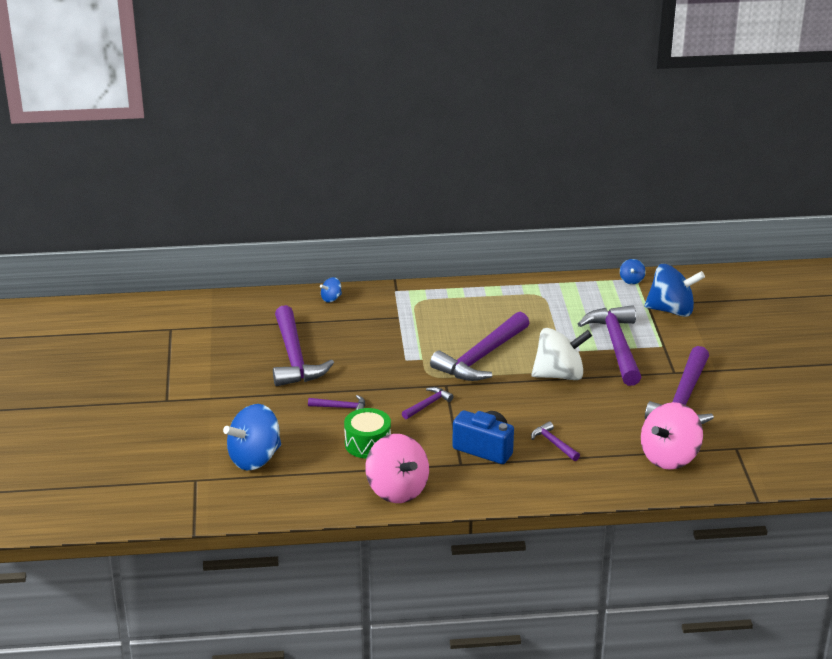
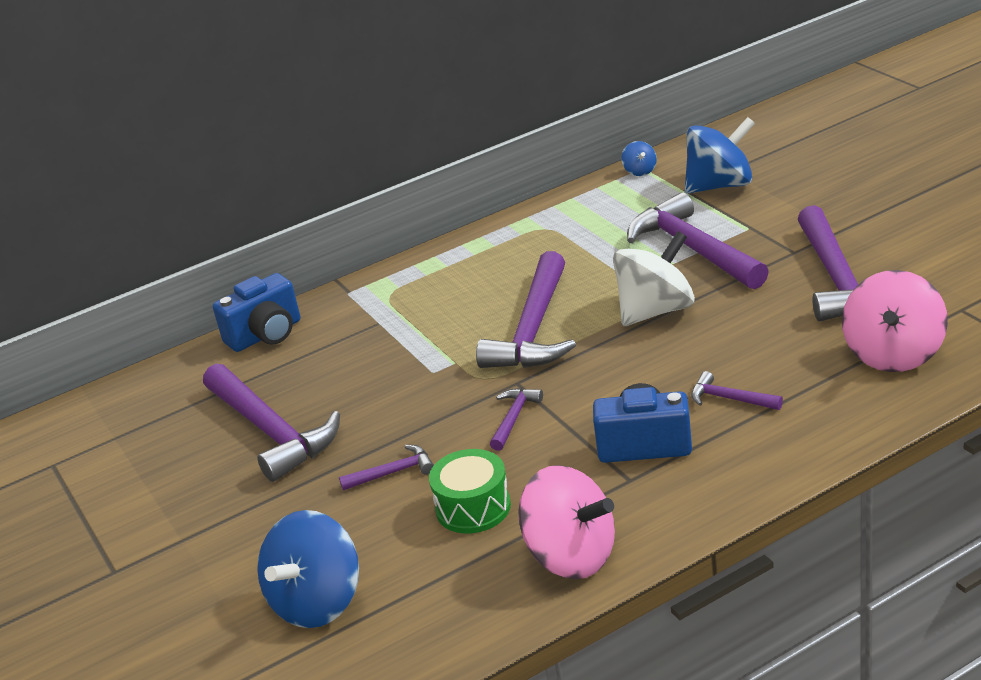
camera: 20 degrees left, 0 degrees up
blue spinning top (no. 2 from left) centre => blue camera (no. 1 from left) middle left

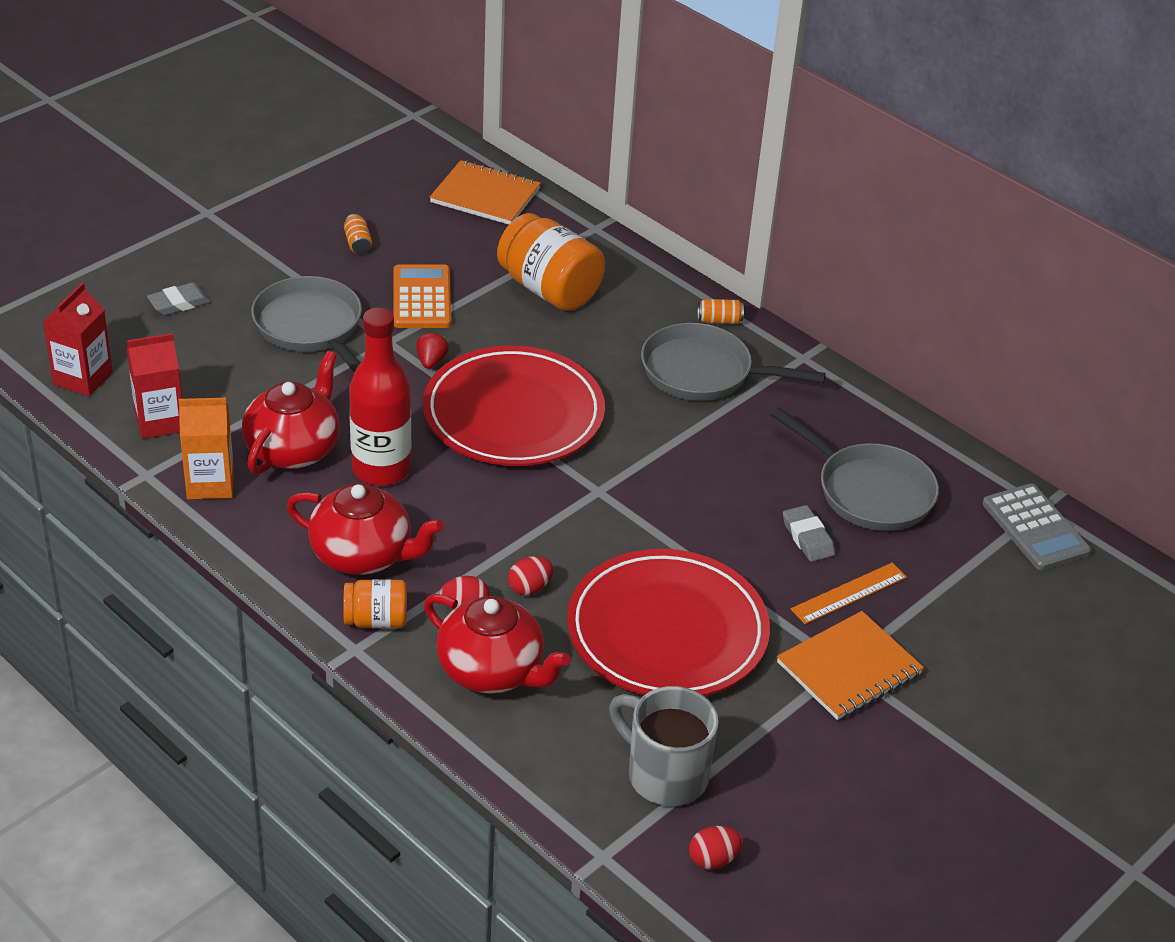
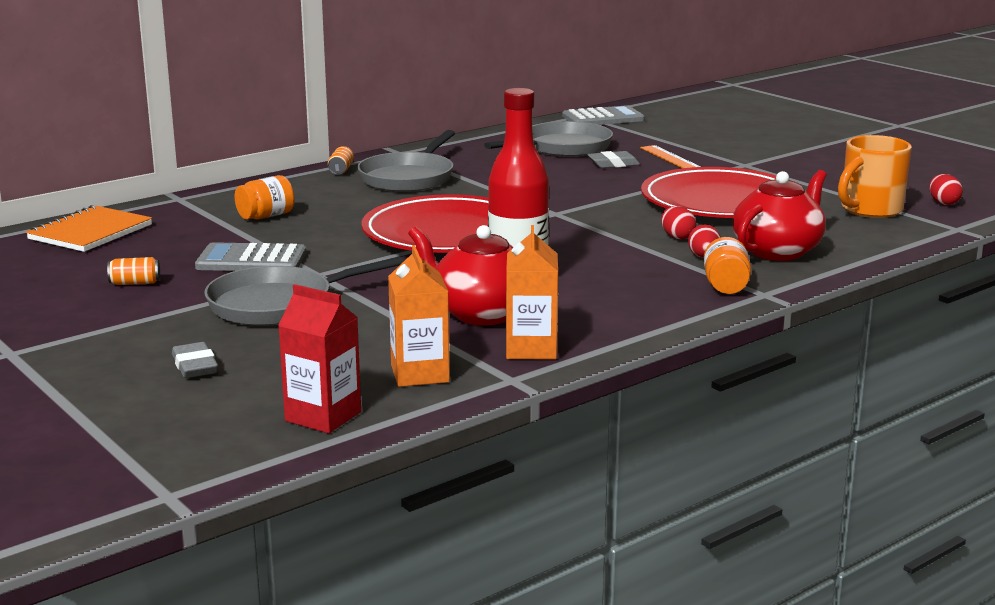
camera: 80 degrees left, 20 degrees down
orange calculator top centre => grey calculator (no. 1 from left) middle left
orange jar (no. 2 from left in the first image) top centre => orange jar (no. 1 from left) top left, x0.56
red carton (no. 2 from left) middle left => orange carton (no. 1 from left) centre
grey mug bottom centre => orange mug top right
red teapot (no. 2 from left) middle left => nothing
red strawberry centre => nothing
orange notebook (no. 2 from left) bottom right => nothing

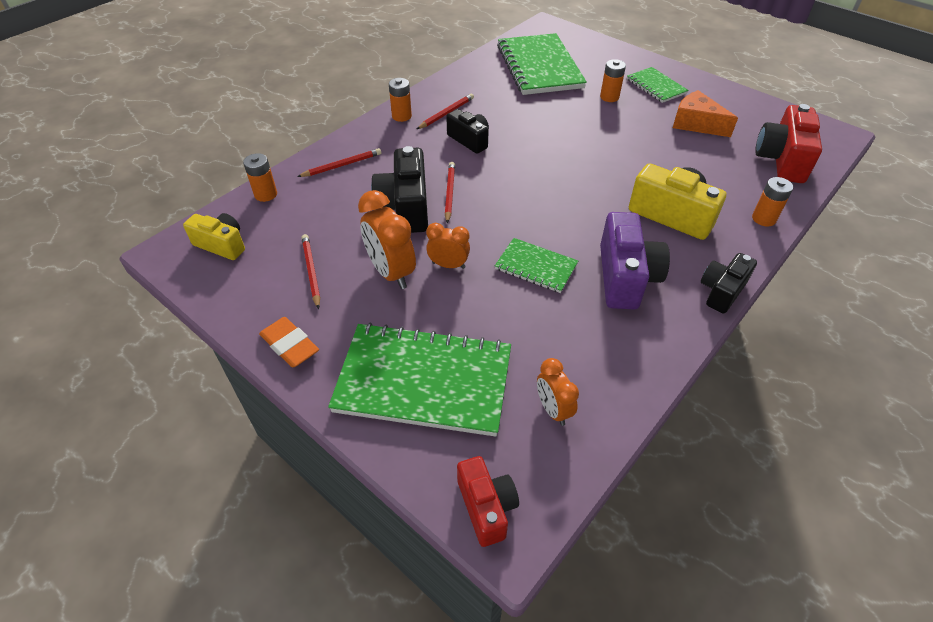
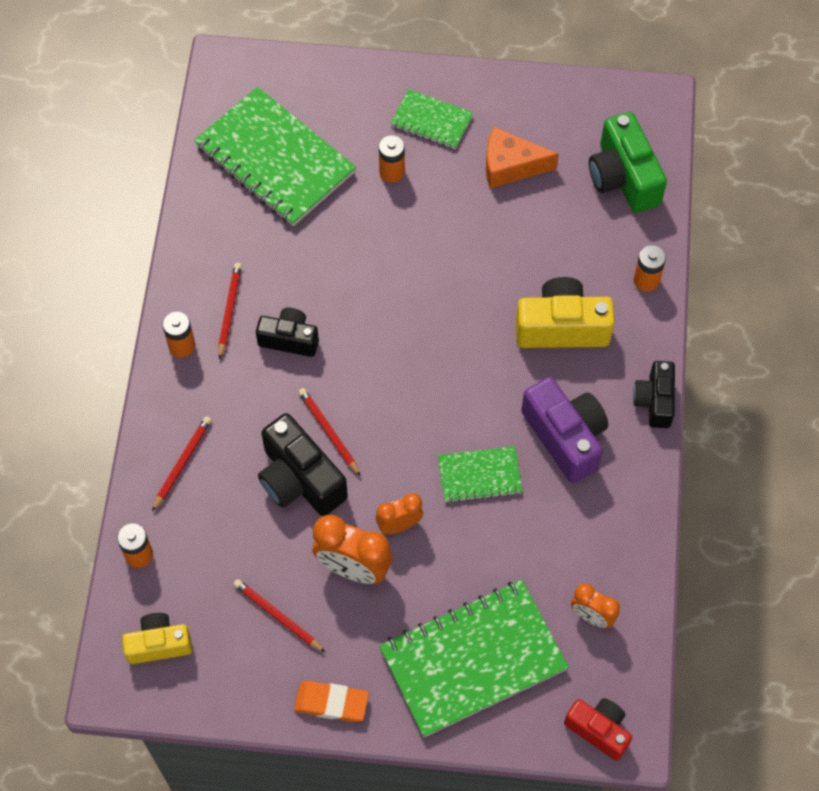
camera: 35 degrees left, 15 degrees up
red camera (no. 2 from left) top right => green camera top right

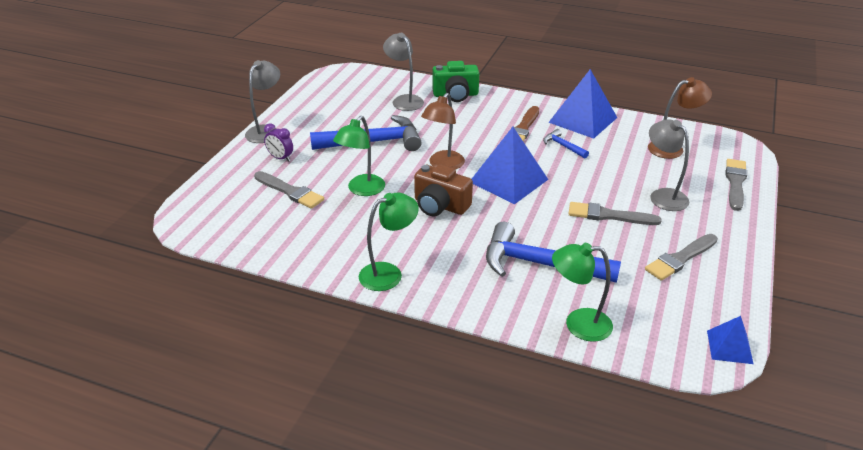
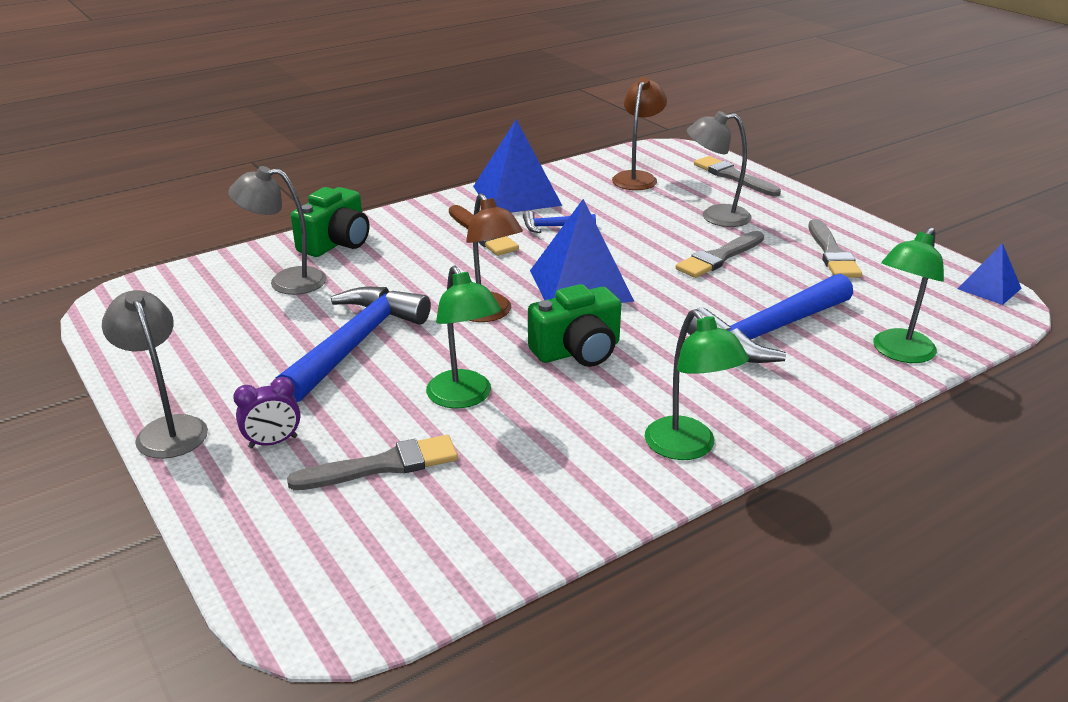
camera: 55 degrees left, 5 degrees down
brown camera centre => green camera (no. 2 from left) centre
green lamp (no. 2 from left) centre, 150 degrees clockwise

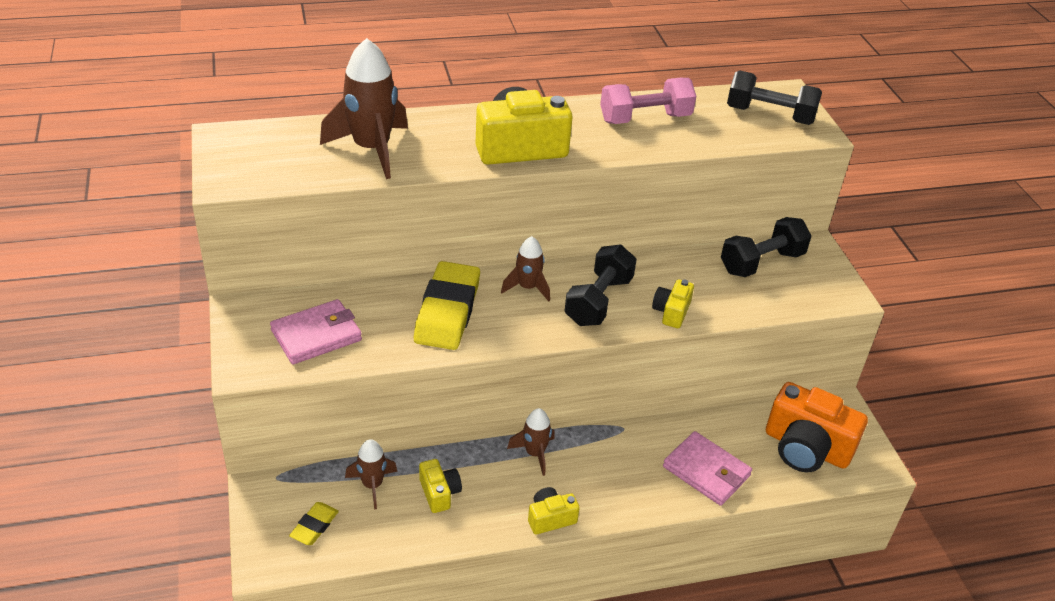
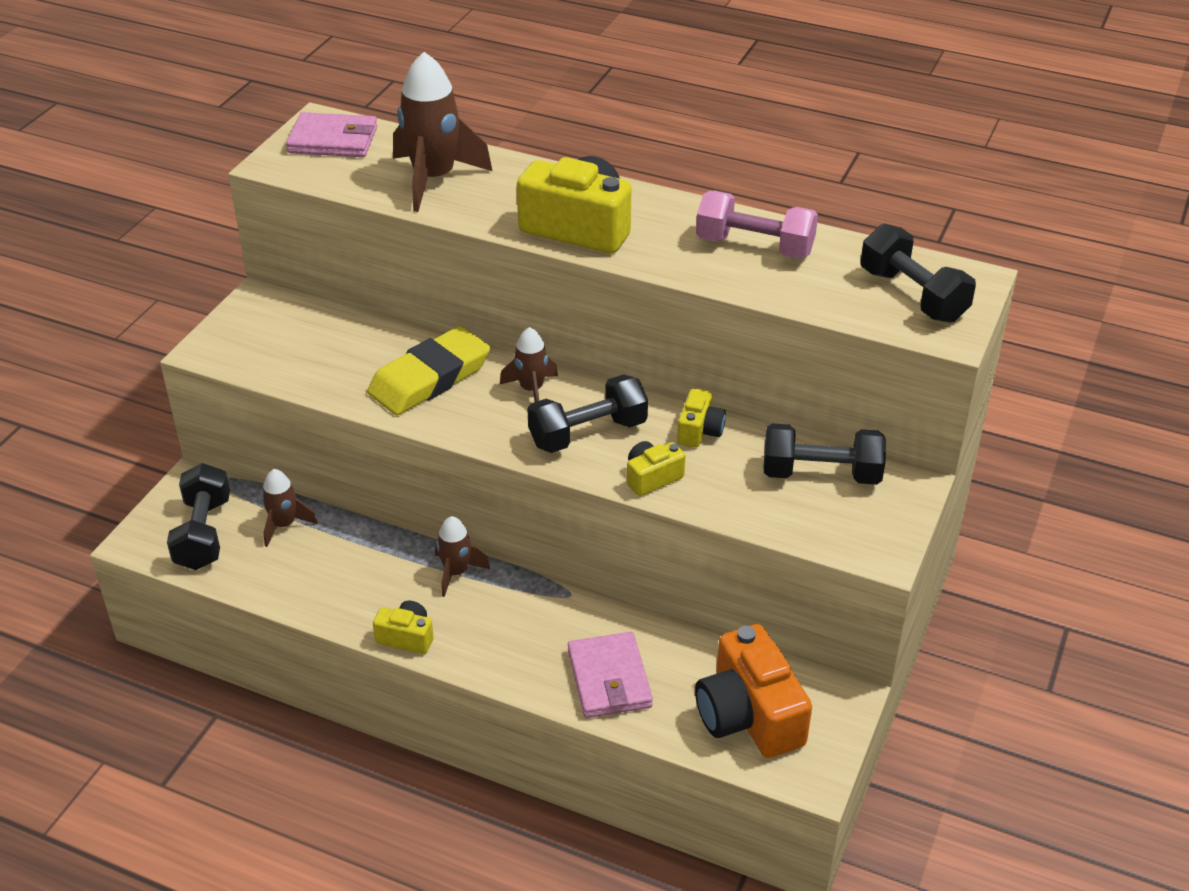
camera: 40 degrees right, 0 degrees up
yellow eraser (no. 1 from left) bottom left => black dumbbell (no. 1 from left) middle left
pink wallet (no. 1 from left) middle left => pink wallet (no. 1 from left) top left, relocated
yellow camera (no. 1 from left in the first image) bottom centre => yellow camera (no. 4 from left) centre, relocated

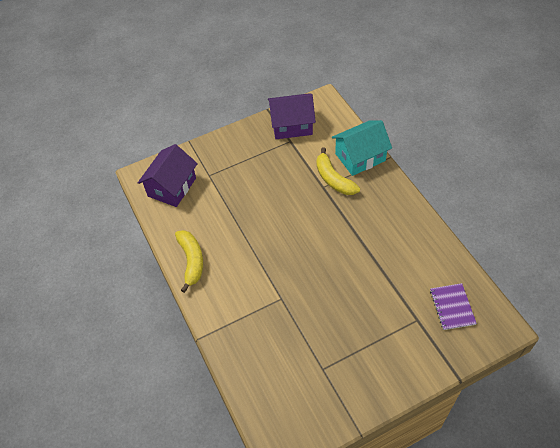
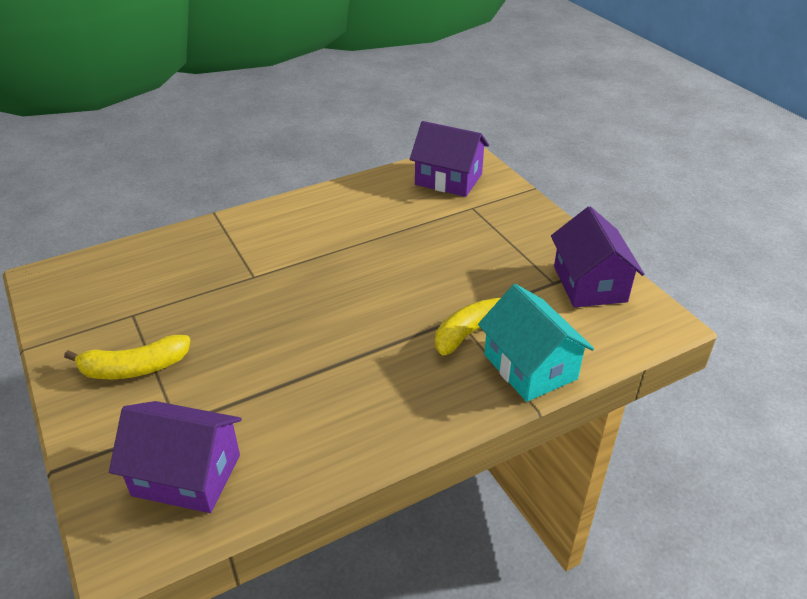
camera: 85 degrees right, 15 degrees down
yellow banana (no. 1 from left) centre => yellow banana (no. 1 from left) middle left, relocated
purple notebook bottom right => purple house (no. 1 from left) bottom left

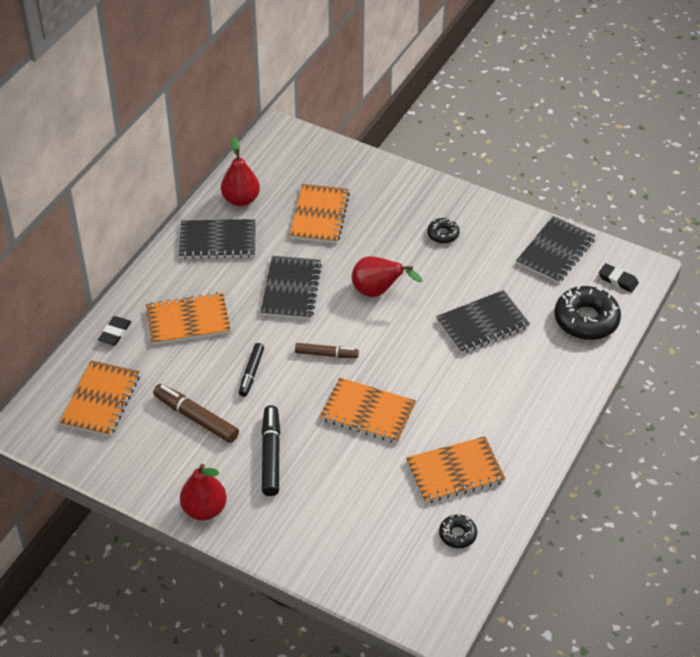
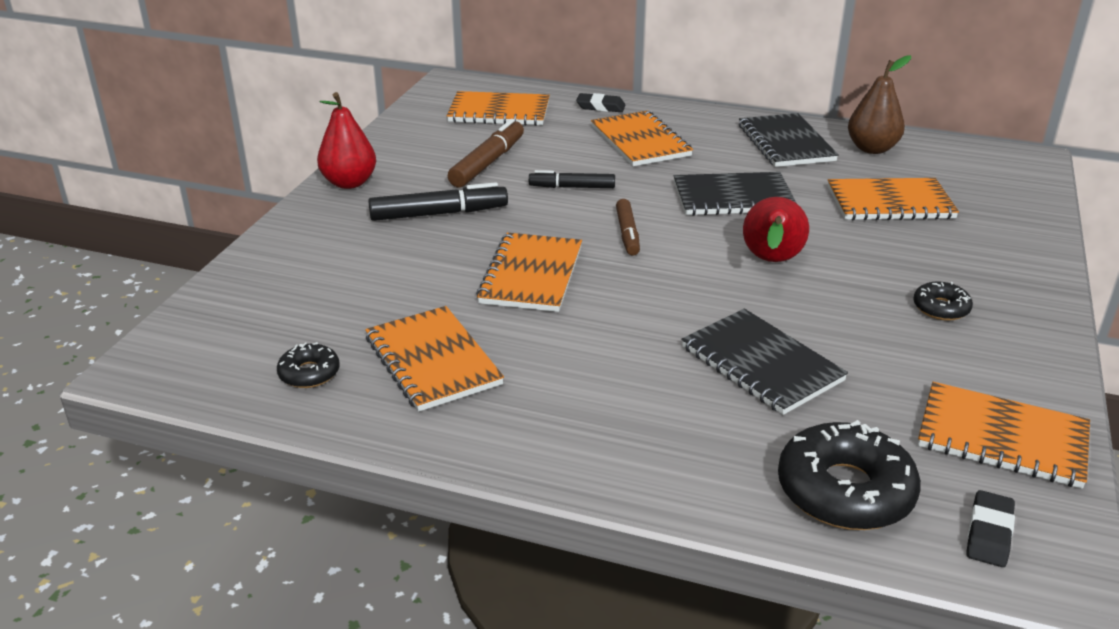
camera: 80 degrees right, 15 degrees down
red pear (no. 2 from left) top centre => brown pear top right
black notebook (no. 4 from left) middle right => orange notebook (no. 6 from left) bottom right

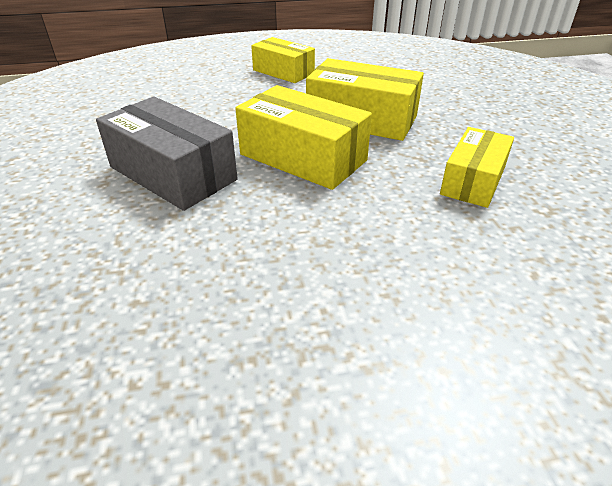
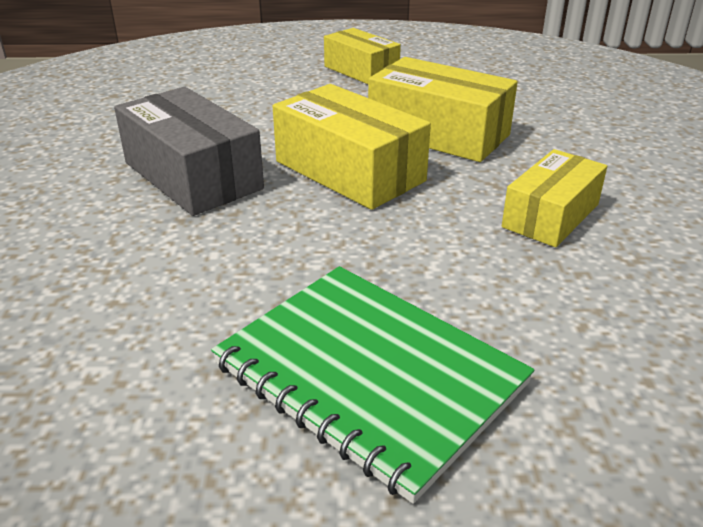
camera: 10 degrees right, 5 degrees down
nothing => green notebook bottom centre

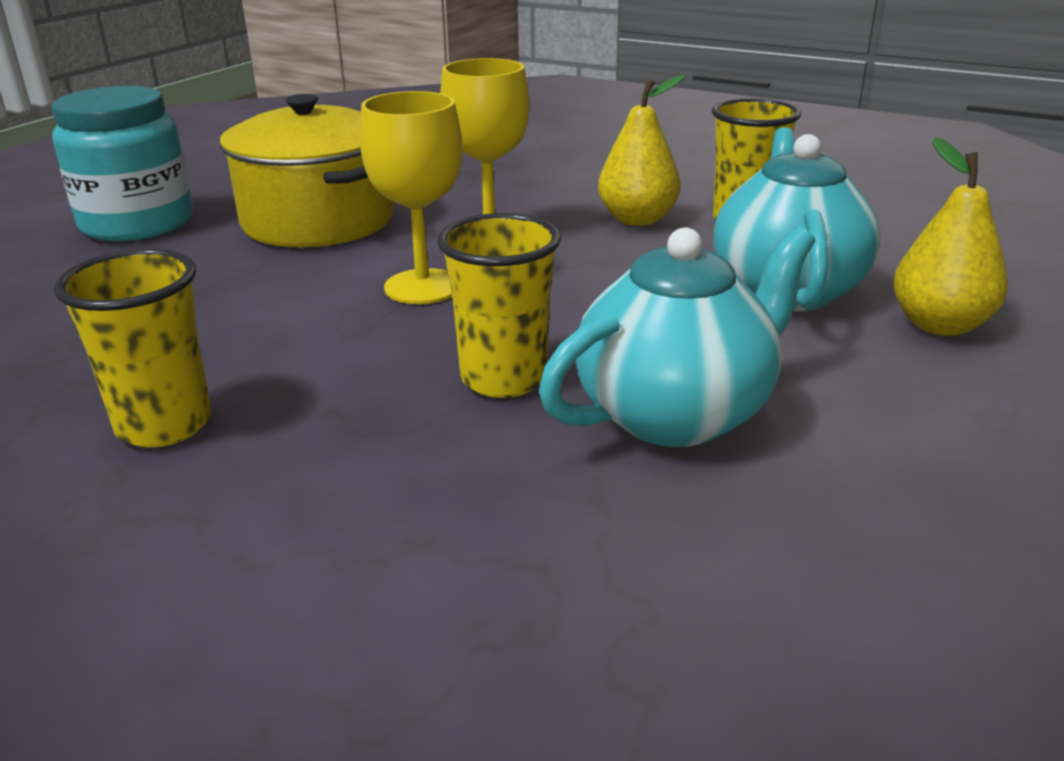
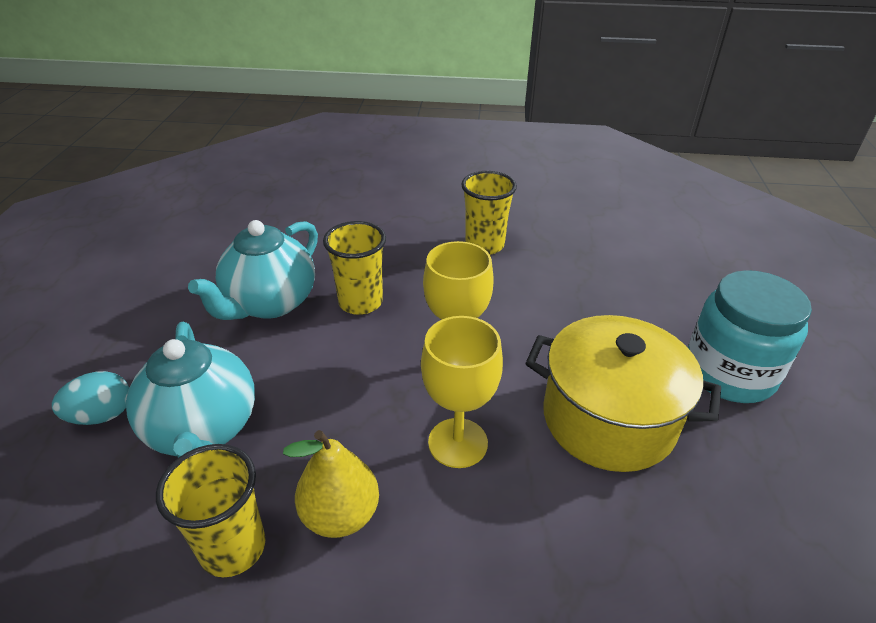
camera: 155 degrees right, 10 degrees up
yellow pear (no. 2 from left) top right => turquoise egg middle left

